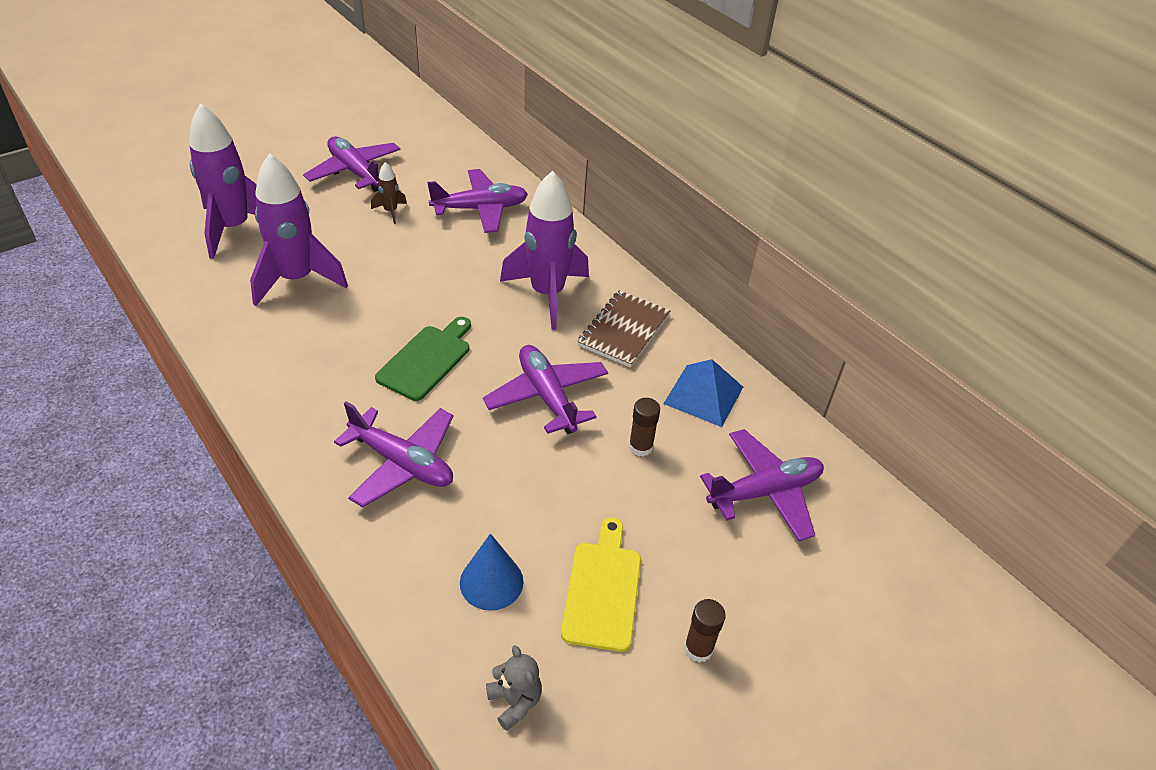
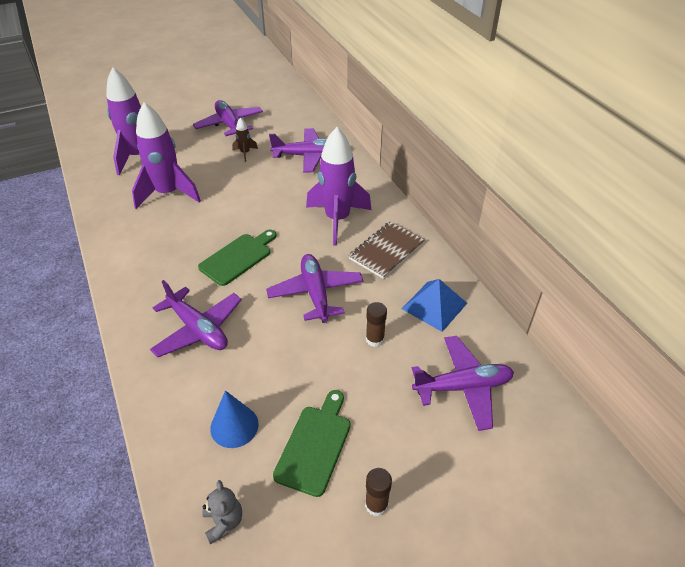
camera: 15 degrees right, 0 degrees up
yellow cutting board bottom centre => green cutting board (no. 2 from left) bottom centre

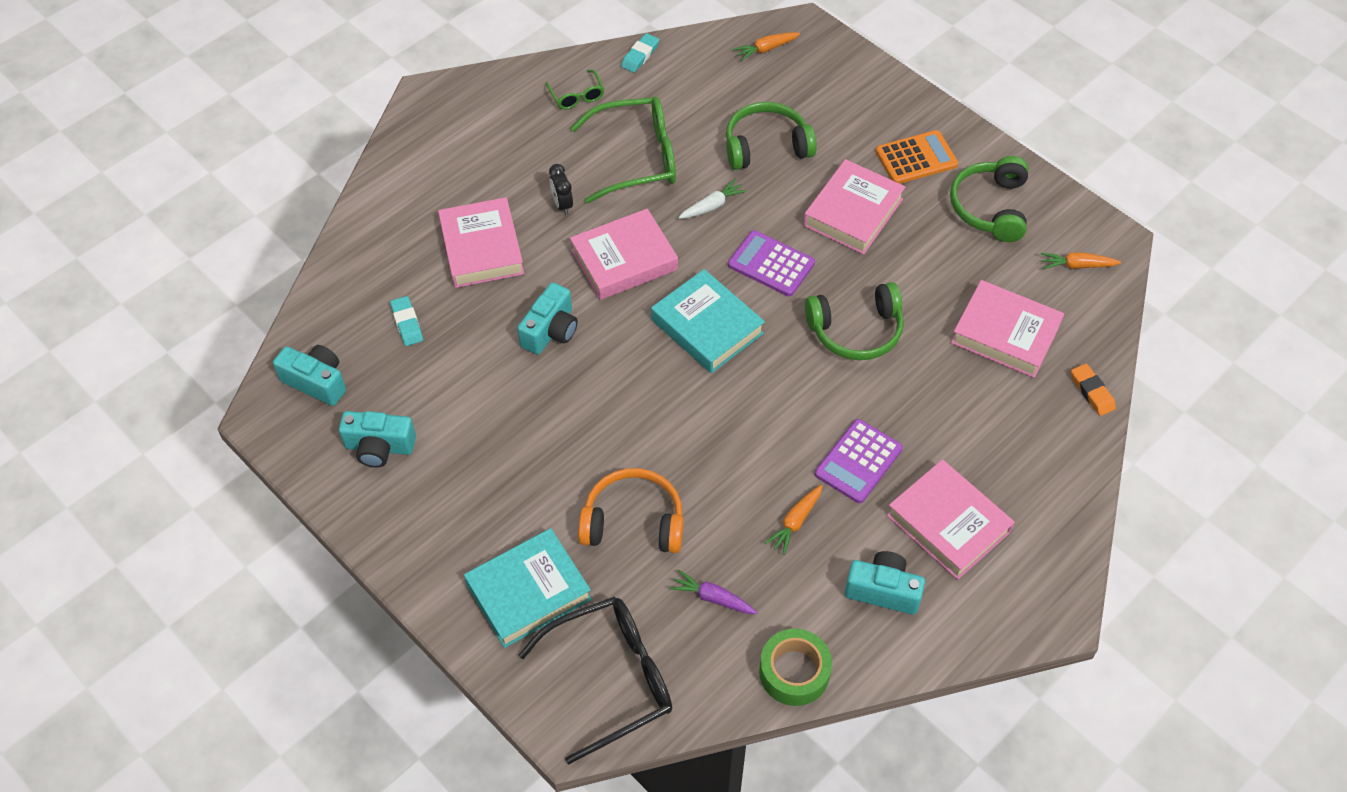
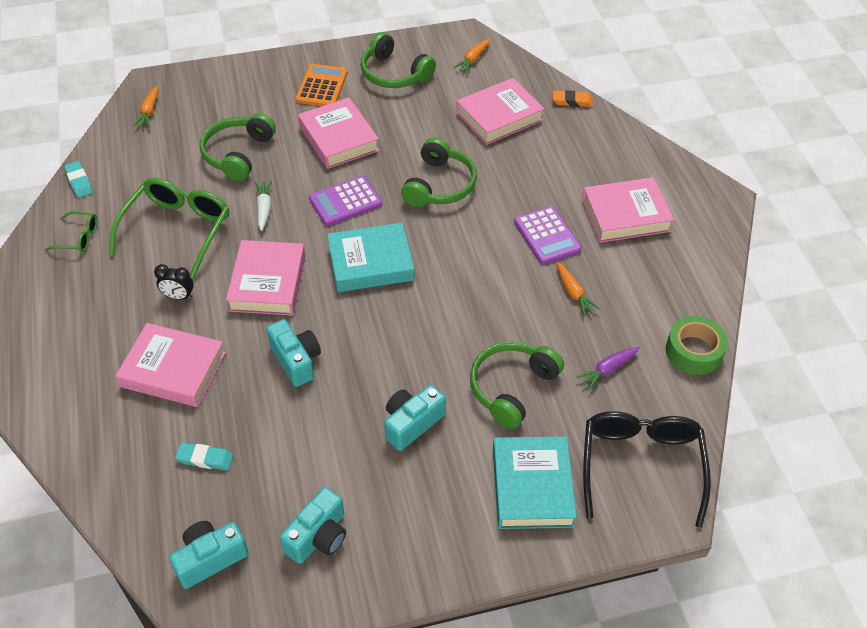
camera: 60 degrees left, 5 degrees down
turquoise camera (no. 4 from left) bottom centre => turquoise camera (no. 4 from left) centre, relocated
orange headphones centre => green headphones (no. 4 from left) centre

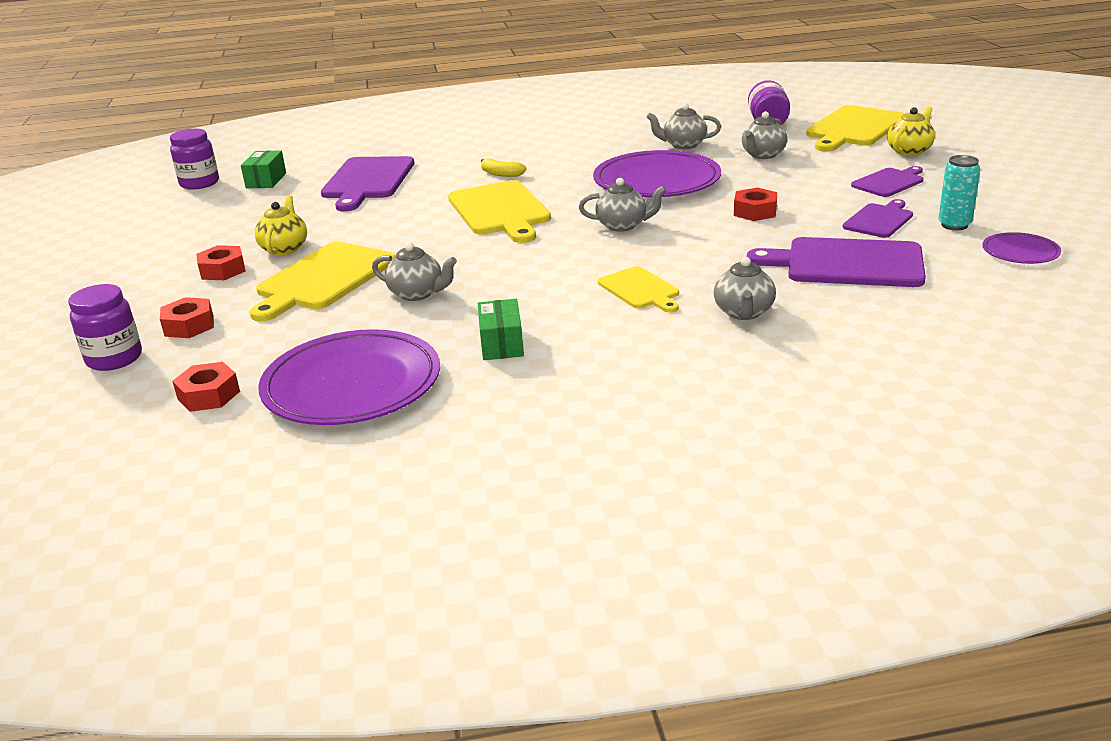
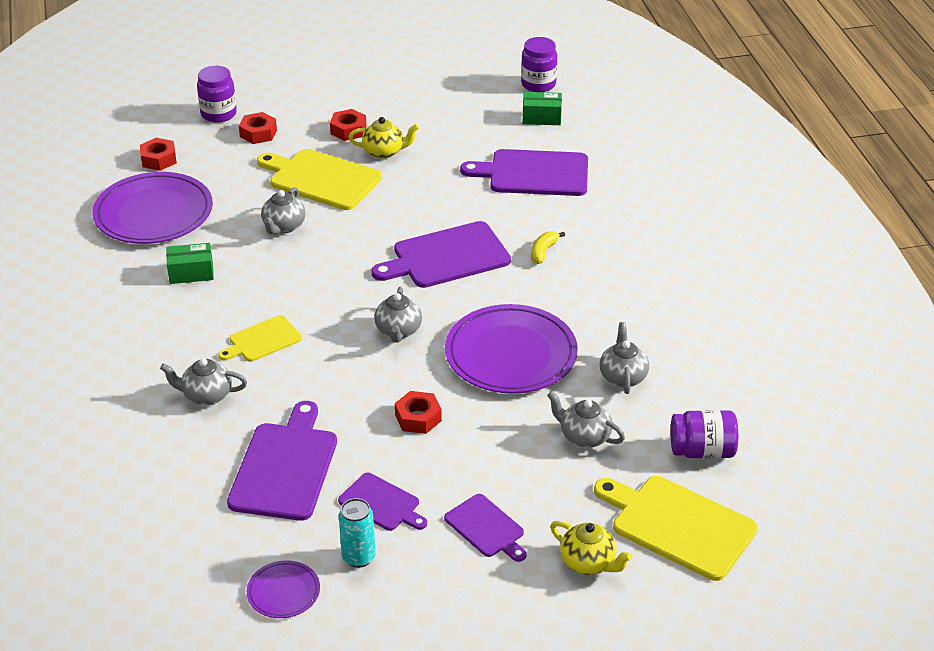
camera: 85 degrees right, 10 degrees up
yellow cutting board (no. 2 from left) top centre => purple cutting board (no. 3 from left) centre

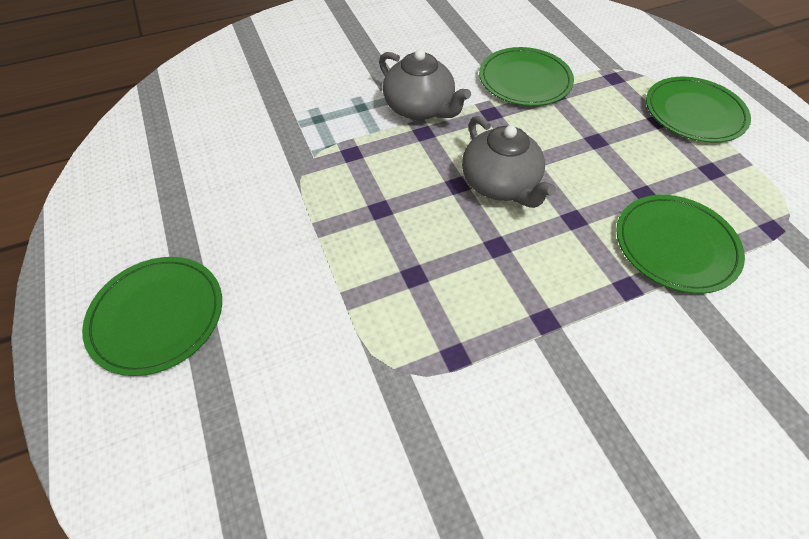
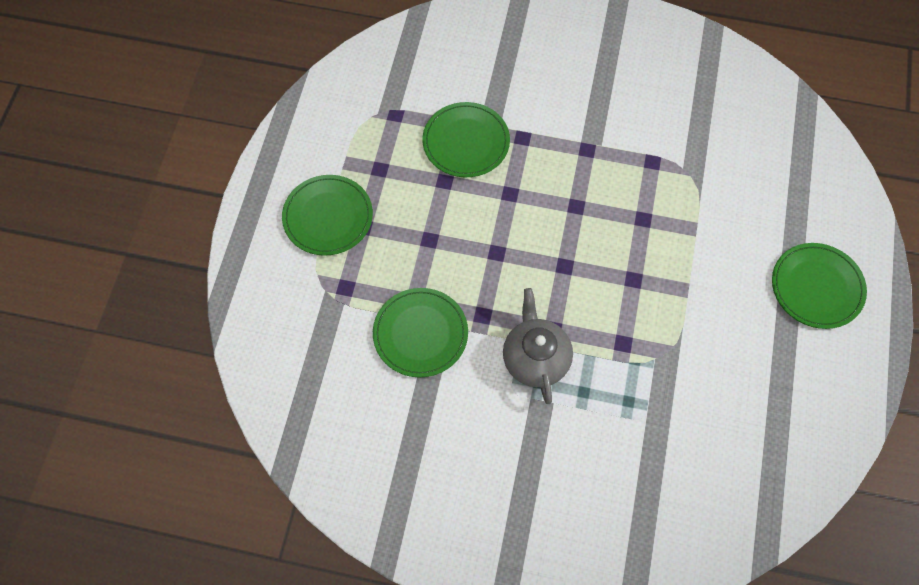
camera: 145 degrees left, 10 degrees up
grey teapot (no. 2 from left) top centre => nothing

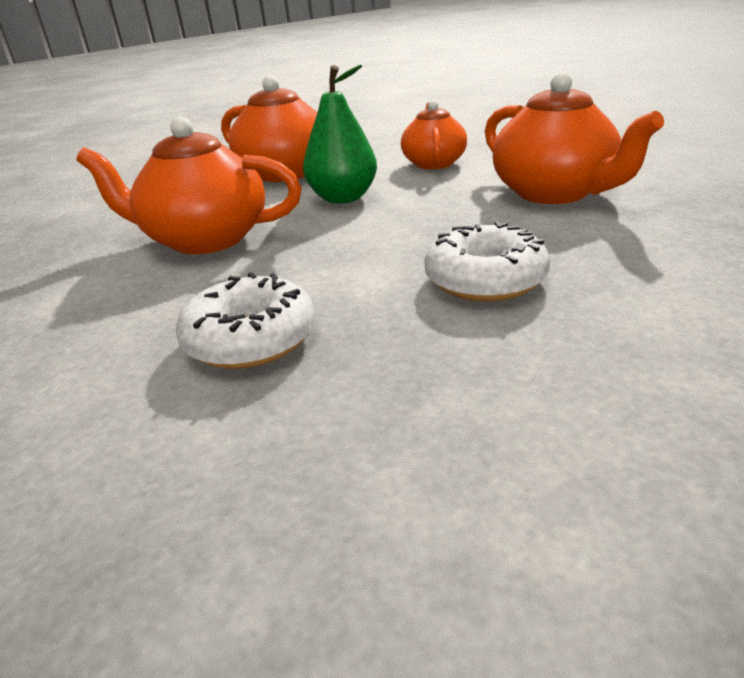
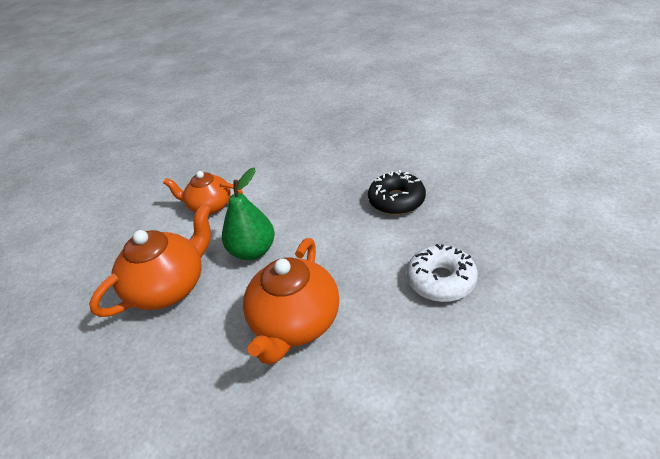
camera: 80 degrees left, 10 degrees up
white donut (no. 2 from left) centre => black donut centre
orange teapot (no. 4 from left) top right => nothing

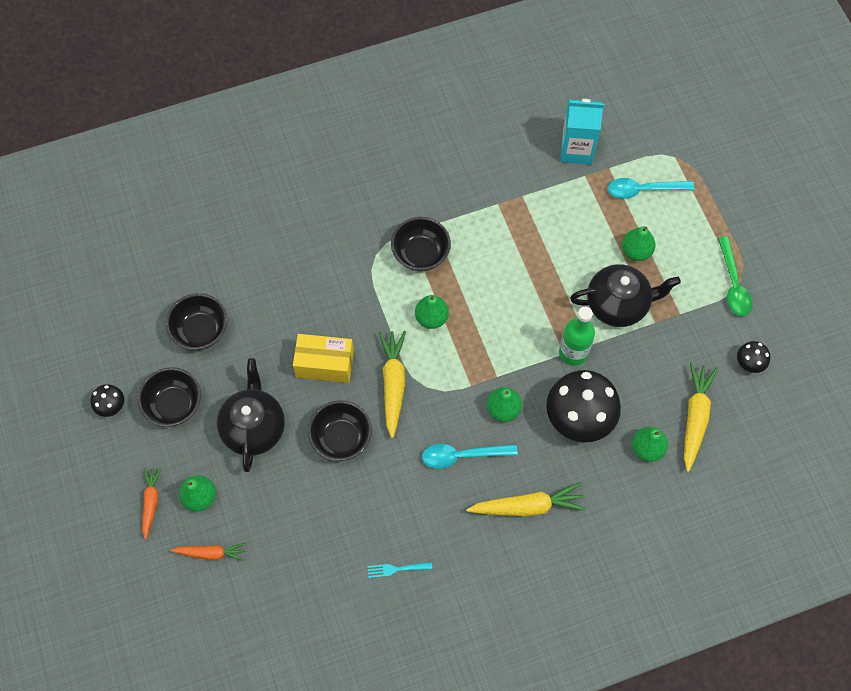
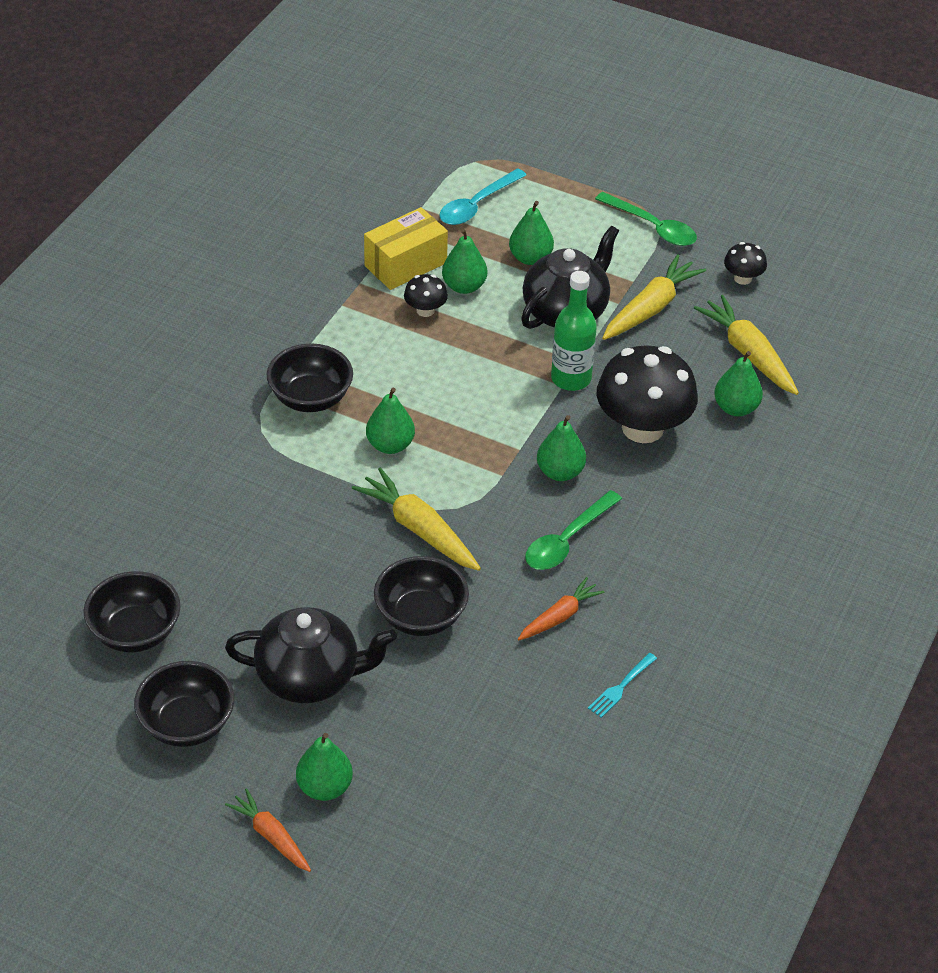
camera: 45 degrees left, 20 degrees down
black teapot (no. 1 from left) middle left => black teapot (no. 1 from left) bottom left, 135 degrees clockwise
yellow box centre => yellow box top centre, relocated
black mushroom (no. 1 from left) middle left => black mushroom (no. 1 from left) top centre, relocated
nothing => green pear (no. 3 from left) top centre
orange carrot (no. 2 from left) bottom left => orange carrot (no. 2 from left) centre, relocated
turquoise spoon (no. 1 from left) centre => green spoon (no. 1 from left) centre
yellow carrot (no. 2 from left) bottom centre => yellow carrot (no. 2 from left) top right, relocated
turquoise carton top right => nothing

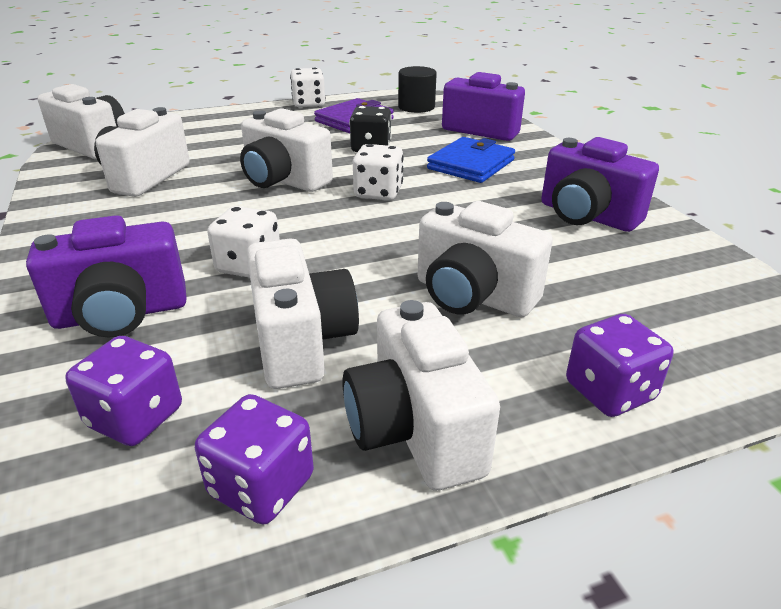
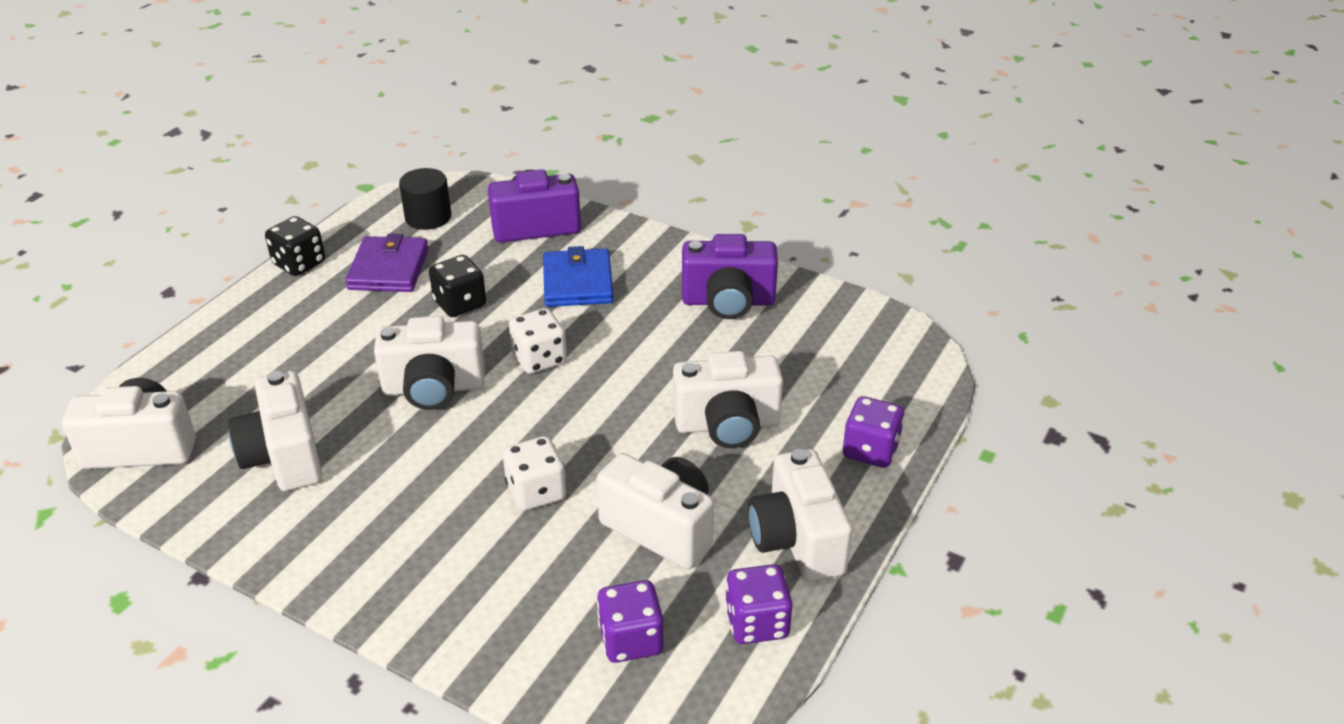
camera: 40 degrees left, 5 degrees up
white dice (no. 2 from left) top centre => black dice (no. 1 from left) middle left
white camera (no. 5 from left in the first image) centre => white camera (no. 6 from left) bottom centre, 45 degrees clockwise
purple camera (no. 1 from left) middle left => nothing

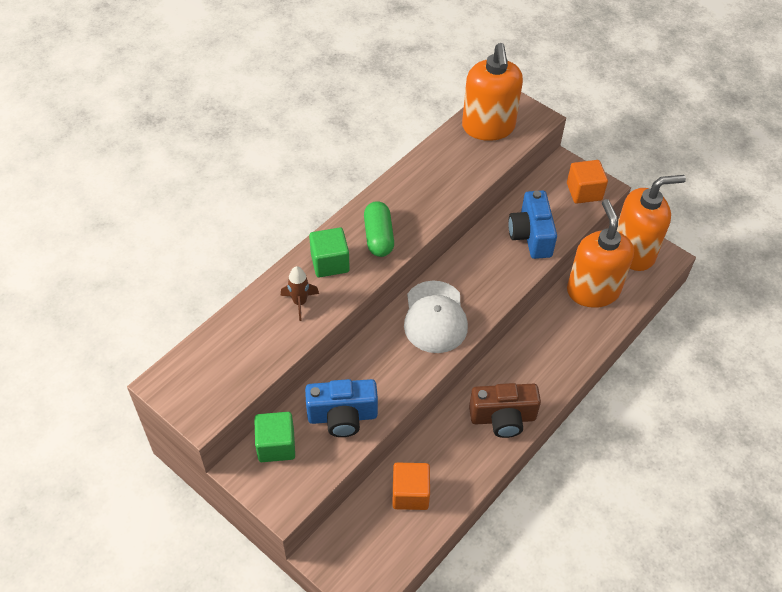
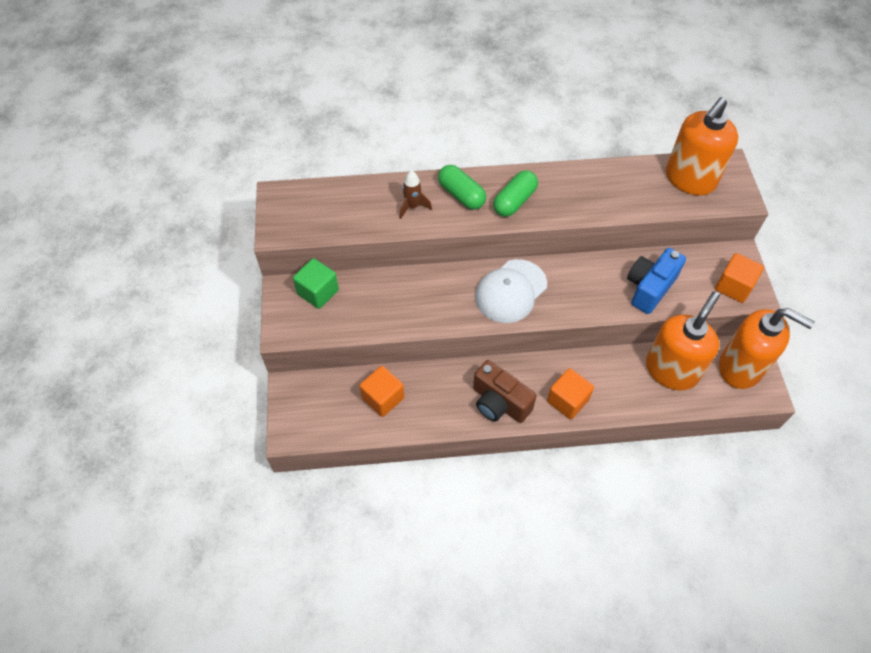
camera: 45 degrees right, 5 degrees up
green cube (no. 2 from left) centre => green capsule (no. 1 from left) top centre
nothing => orange cube (no. 2 from left) centre
blue camera (no. 1 from left) bottom centre => nothing

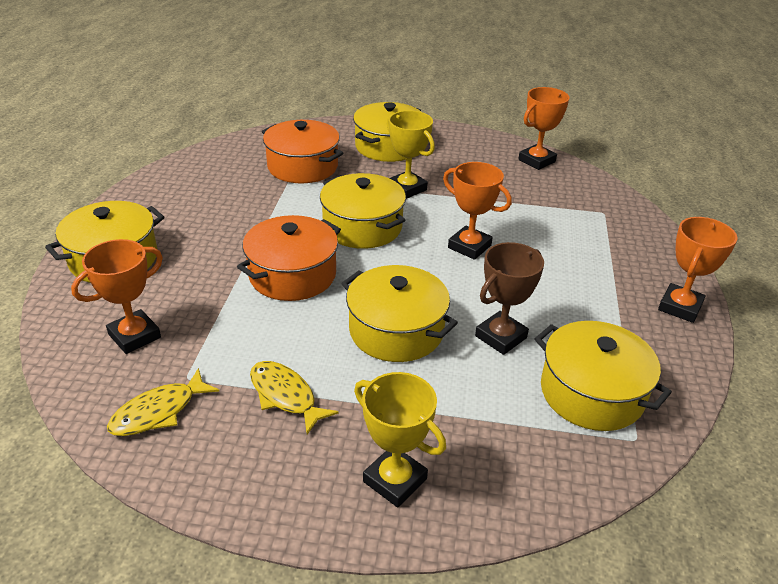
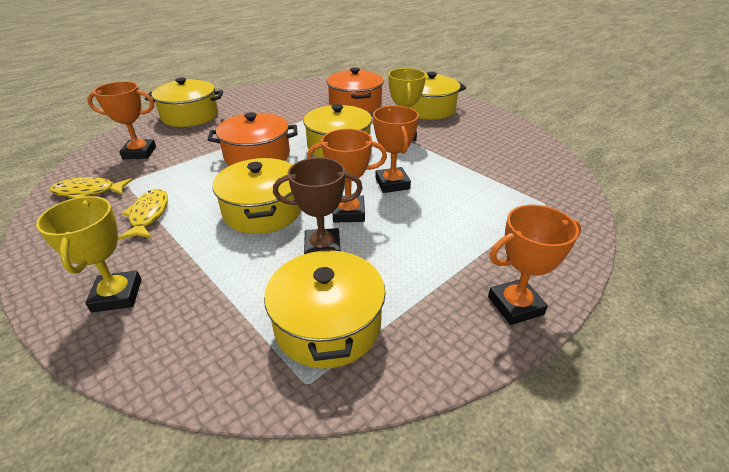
camera: 40 degrees right, 0 degrees up
orange trophy (no. 3 from left in the first image) top right => orange trophy (no. 2 from left) centre, relocated

